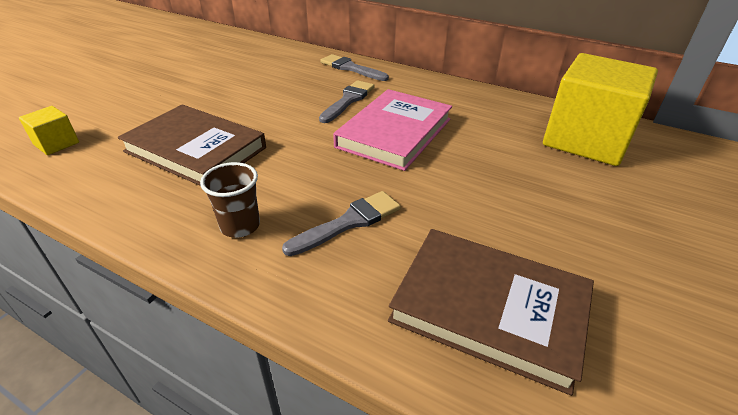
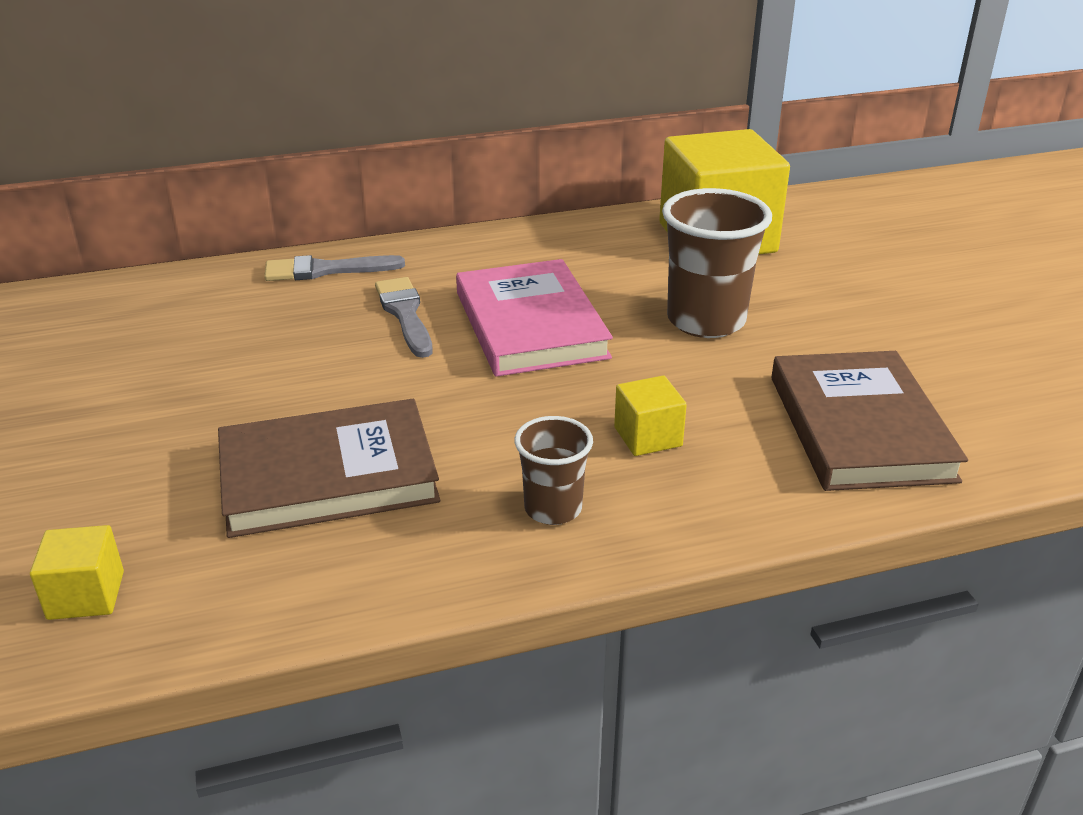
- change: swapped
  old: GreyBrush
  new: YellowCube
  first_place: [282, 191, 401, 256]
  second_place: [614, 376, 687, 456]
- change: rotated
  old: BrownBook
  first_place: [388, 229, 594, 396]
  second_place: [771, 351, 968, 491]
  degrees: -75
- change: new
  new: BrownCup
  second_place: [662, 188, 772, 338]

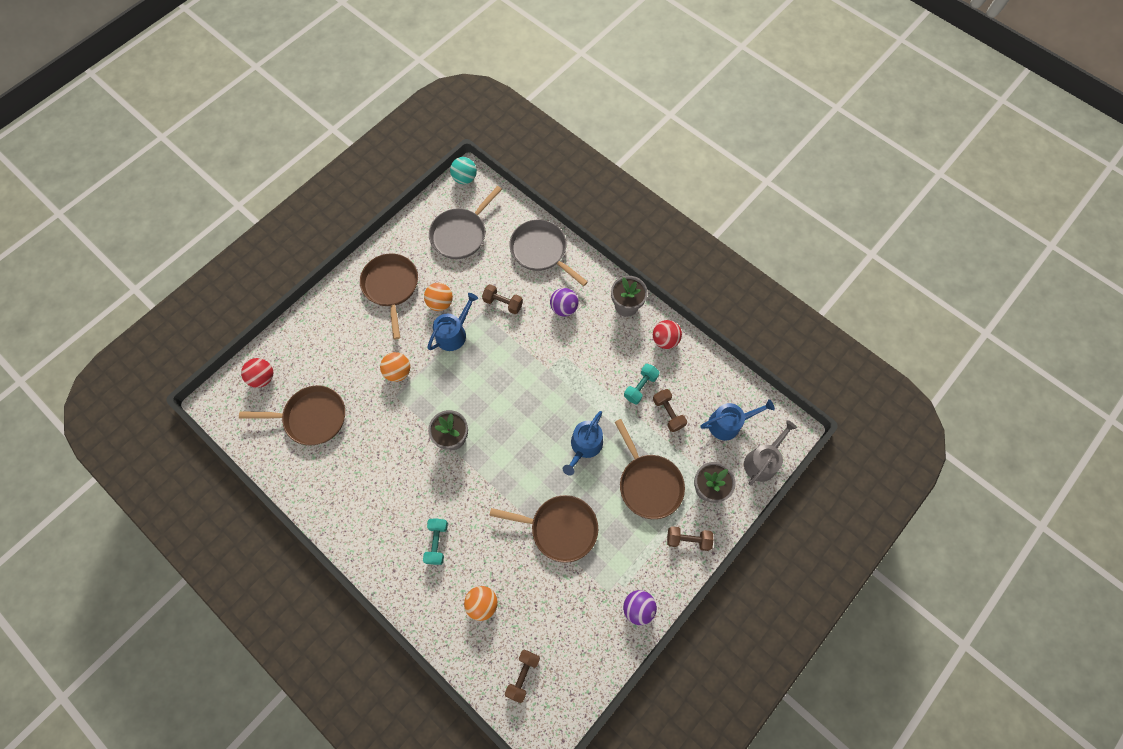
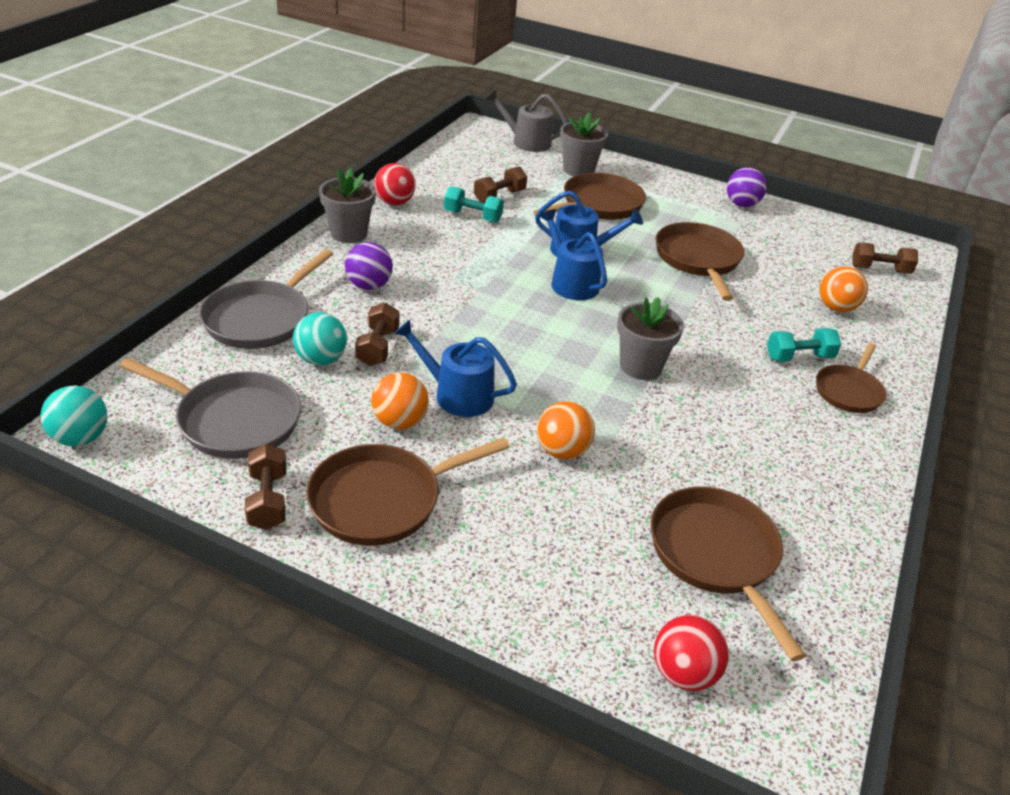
- change: shifted
  old: BlueWateringCan
  first_place: [700, 399, 775, 441]
  second_place: [540, 209, 607, 300]
- change: shifted
  old: BrownDumbbell
  first_place: [667, 526, 713, 551]
  second_place: [245, 444, 287, 530]
- change: new
  new: TurquoiseBall
  second_place: [293, 312, 347, 366]
- change: new
  new: BrownPan
  second_place: [816, 343, 886, 413]

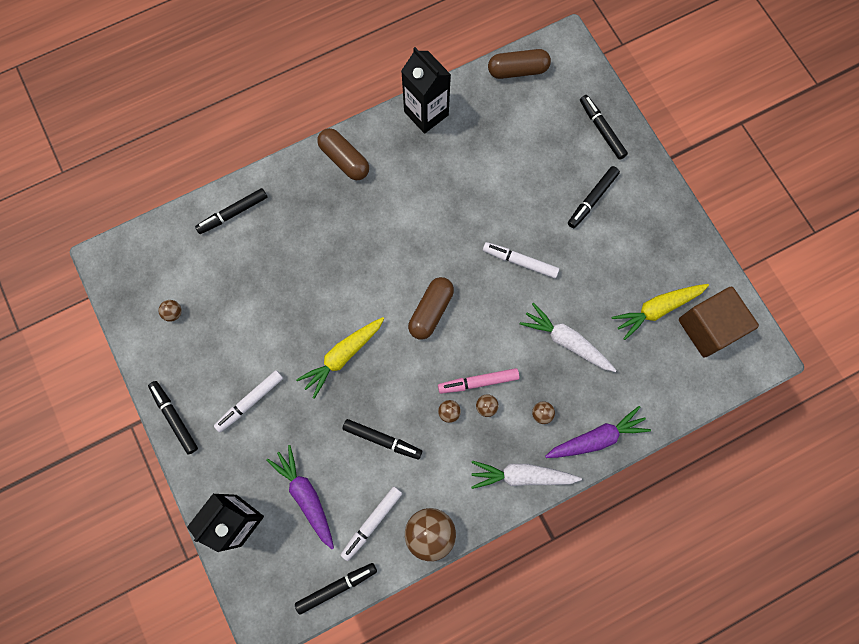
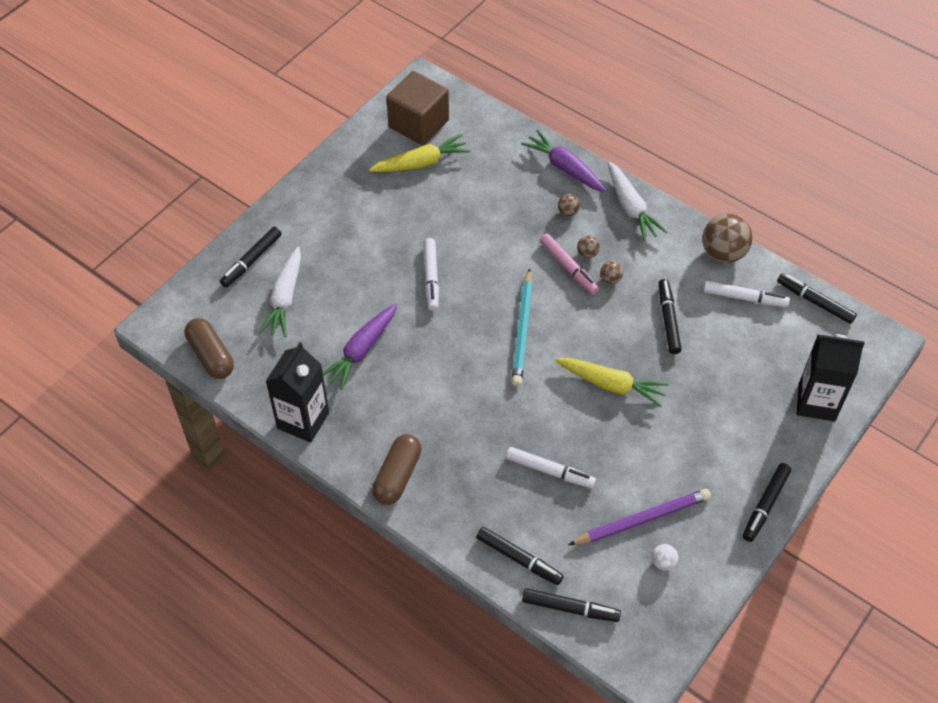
- change: shifted
  old: BlackMarker
  first_place: [568, 166, 620, 228]
  second_place: [522, 588, 621, 622]
- change: swapped
  old: BrownCapsule
  new: TurquoisePencil
  first_place: [408, 277, 454, 340]
  second_place: [511, 268, 533, 386]
- change: rotated
  old: YellowCarrot
  first_place: [611, 284, 709, 340]
  second_place: [369, 134, 471, 172]
  degrees: -60
- change: repainted
  old: BrownBall
  new: WhiteBall
  first_place: [158, 300, 182, 322]
  second_place: [652, 544, 678, 571]
- change: shifted
  old: WhiteCarrot
  first_place: [520, 303, 617, 372]
  second_place: [259, 246, 301, 337]
- change: shifted
  old: WhiteMarker
  first_place: [214, 370, 283, 432]
  second_place: [506, 447, 596, 488]
- change: shifted
  old: PurpleCarrot
  first_place: [266, 445, 334, 549]
  second_place: [323, 303, 397, 390]
- change: new
  new: PurplePencil
  second_place: [568, 489, 711, 545]

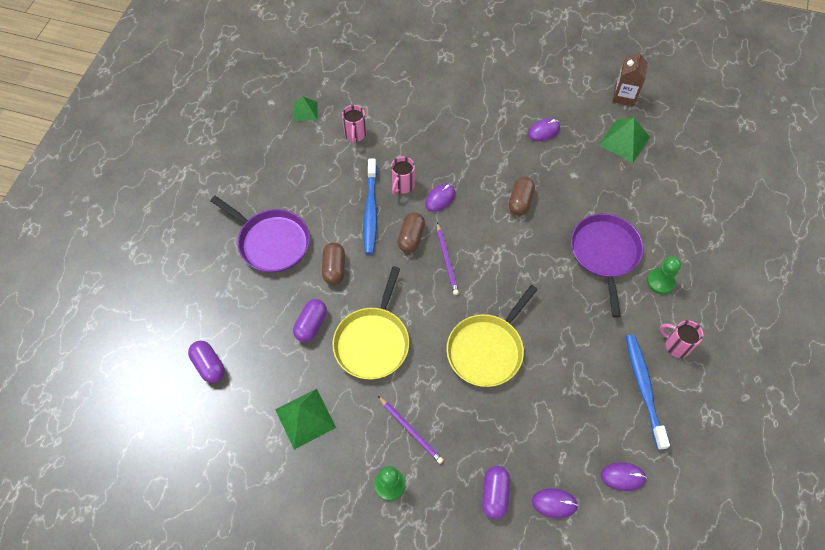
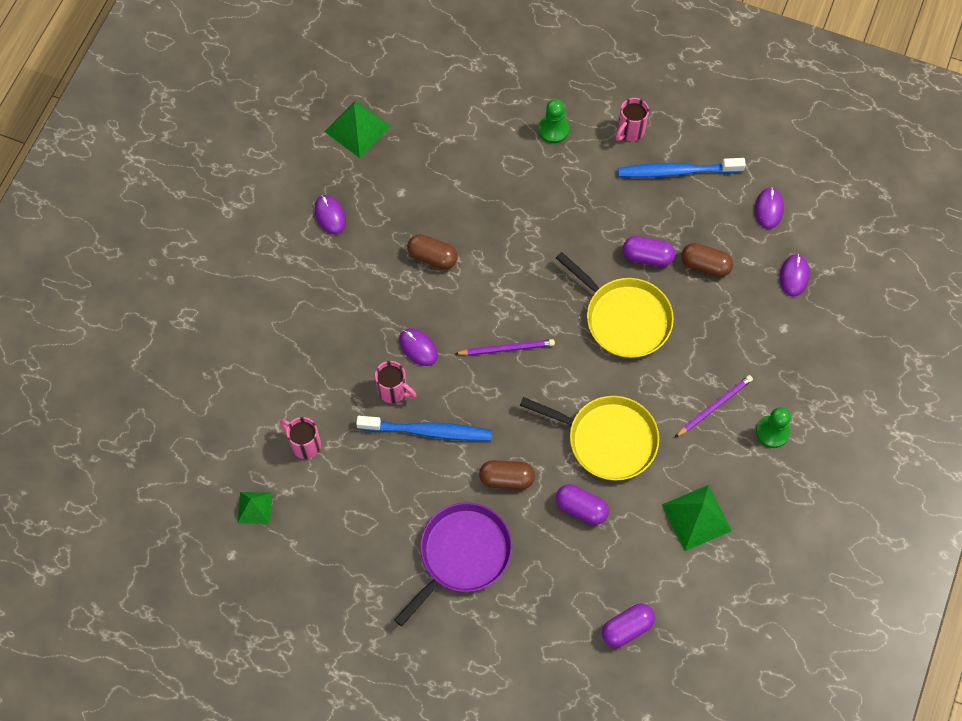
- change: gone
  old: BrownCarton
  first_place: [613, 50, 648, 107]
- change: rotated
  old: PinkMug
  first_place: [342, 105, 367, 144]
  second_place: [280, 417, 321, 459]
  degrees: -150
- change: shifted
  old: BrownCapsule
  first_place: [398, 212, 425, 253]
  second_place: [681, 243, 733, 277]
- change: gone
  old: PurplePan
  first_place: [571, 213, 643, 318]
- change: shifted
  old: PurpleCapsule
  first_place: [482, 466, 510, 519]
  second_place: [623, 236, 675, 267]

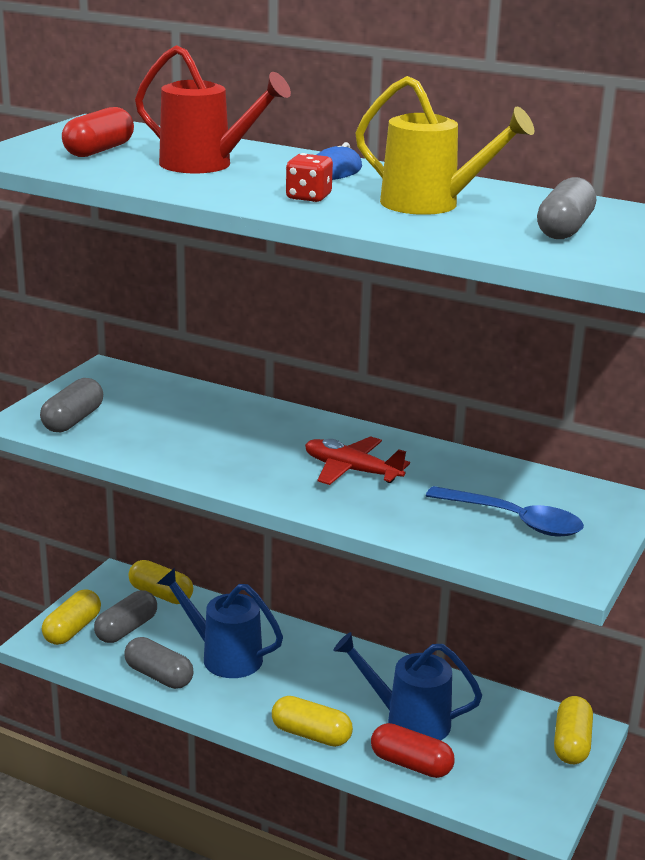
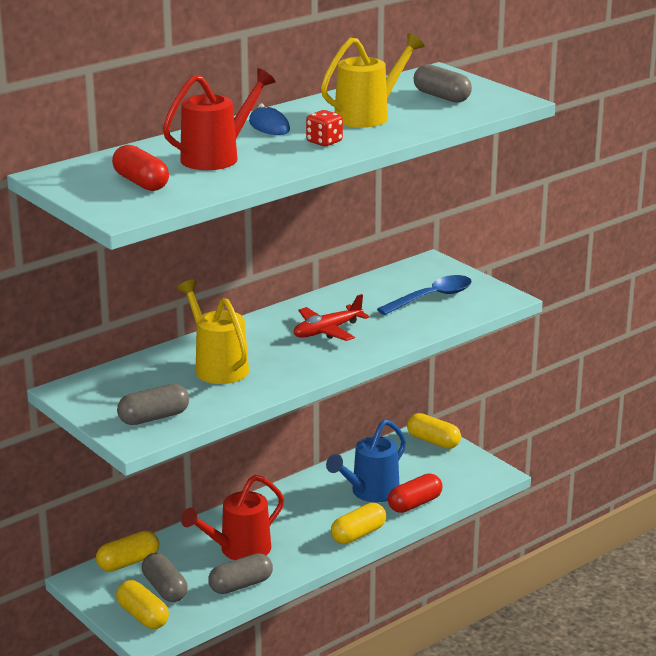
- change: rotated
  old: GreyCapsule
  first_place: [40, 378, 103, 432]
  second_place: [117, 384, 189, 425]
  degrees: -75
- change: repainted
  old: BlueWateringCan
  new: RedWateringCan
  first_place: [157, 568, 283, 678]
  second_place: [181, 475, 284, 560]
- change: new
  new: YellowWateringCan
  second_place: [177, 279, 249, 384]

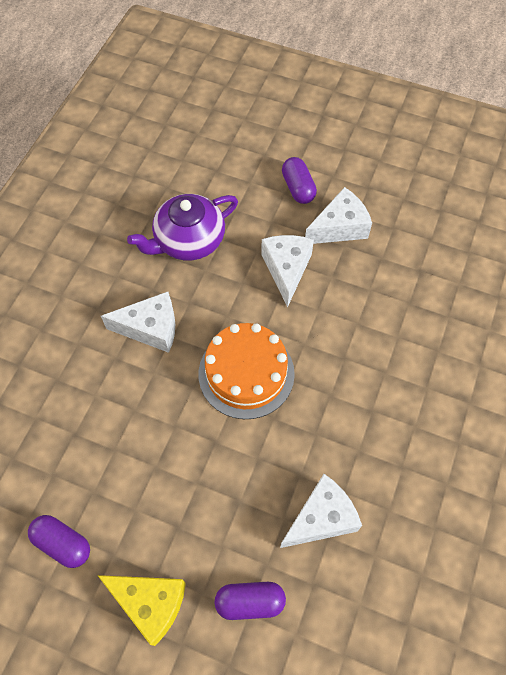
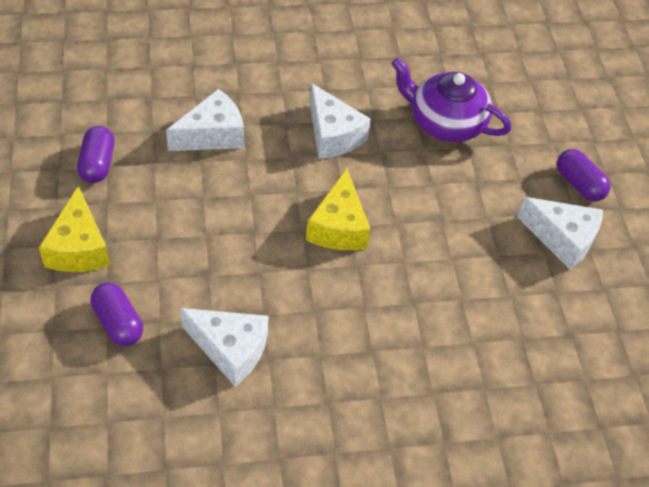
- change: rotated
  old: PurpleCapsule
  first_place: [282, 157, 317, 204]
  second_place: [557, 149, 611, 202]
  degrees: -75
- change: shifted
  old: WhiteCheese
  first_place: [261, 235, 314, 308]
  second_place: [166, 89, 244, 151]
- change: swapped
  old: OrangeCake
  new: YellowCheese
  first_place: [198, 323, 295, 419]
  second_place: [306, 168, 371, 250]

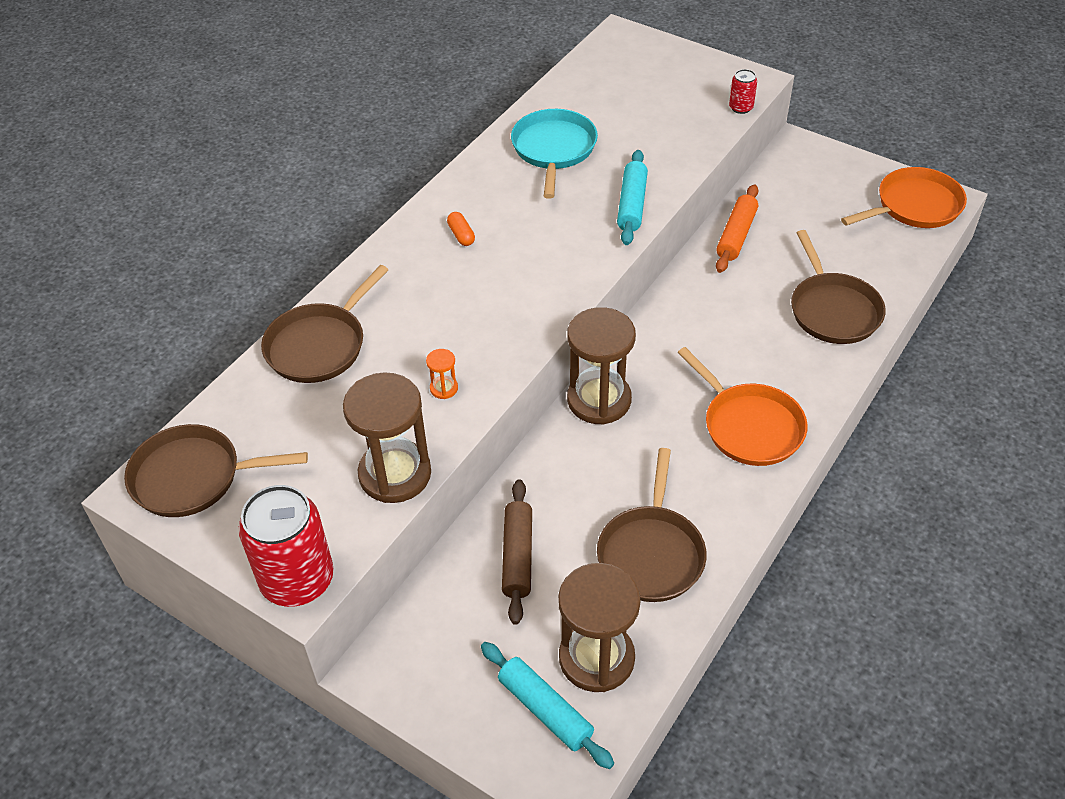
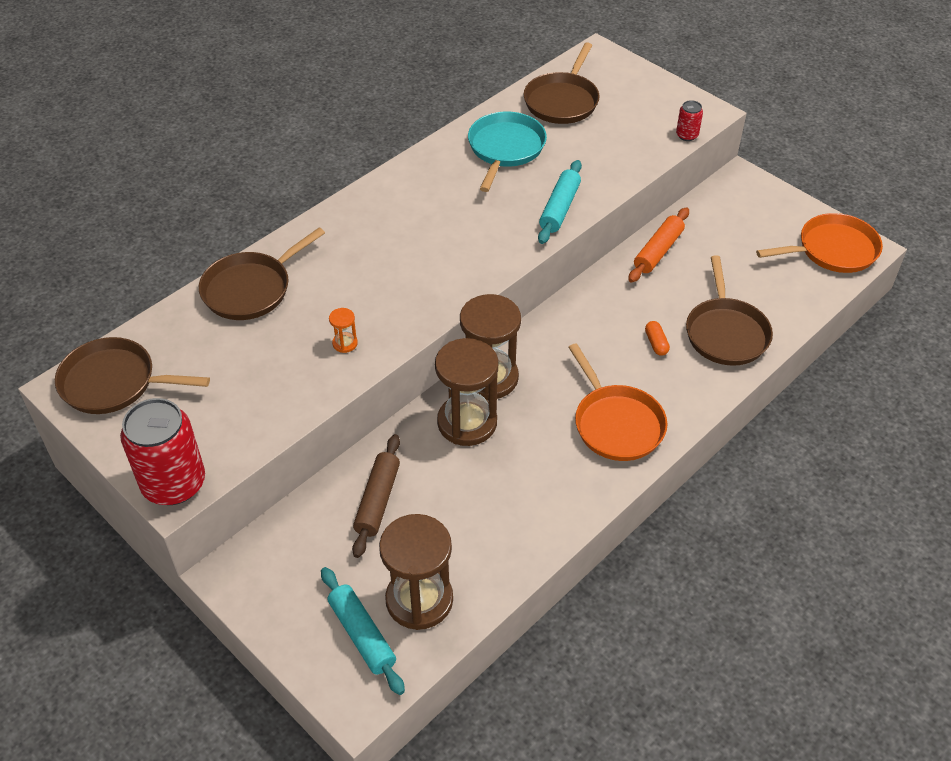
- change: shifted
  old: OrangeCapsule
  first_place: [447, 212, 475, 246]
  second_place: [645, 321, 670, 356]
- change: shifted
  old: BrownHourglass
  first_place: [343, 372, 431, 503]
  second_place: [435, 338, 499, 446]
- change: shifted
  old: BrownPan
  first_place: [597, 448, 707, 602]
  second_place: [523, 42, 600, 124]

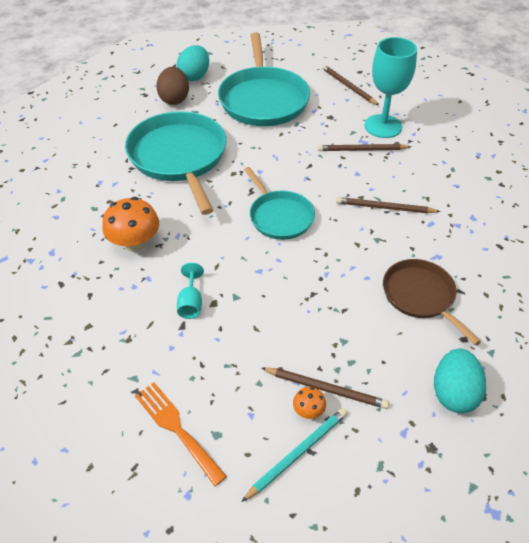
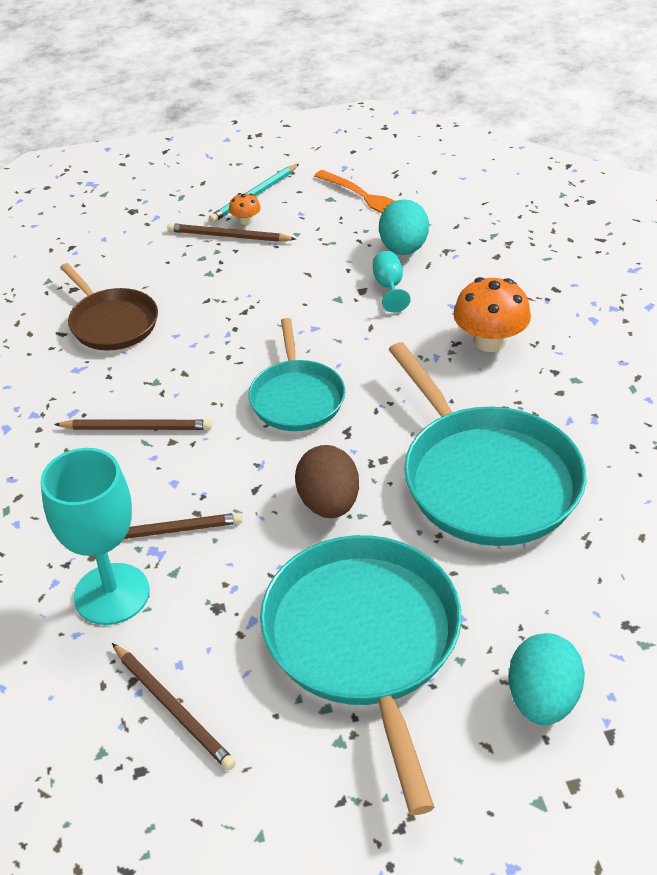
- change: shifted
  old: BrownEgg
  first_place: [156, 67, 189, 105]
  second_place: [295, 445, 359, 518]
- change: rotated
  old: TurquoisePan
  first_place: [244, 167, 315, 240]
  second_place: [248, 318, 345, 431]
  degrees: -150
- change: shifted
  old: TurquoiseEgg
  first_place: [434, 348, 486, 413]
  second_place: [379, 199, 429, 255]

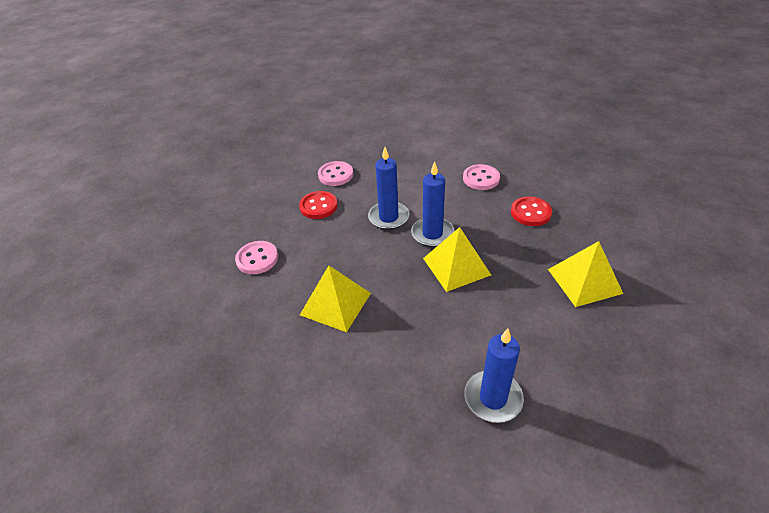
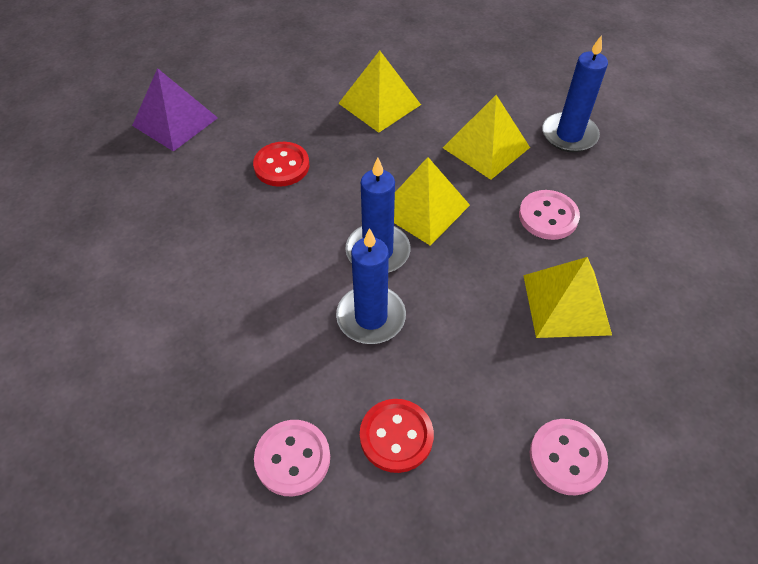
- change: shifted
  old: PinkButton
  first_place: [463, 164, 500, 190]
  second_place: [519, 190, 580, 240]
- change: new
  new: PurplePyramid
  second_place: [132, 68, 218, 152]
- change: new
  new: YellowPyramid
  second_place: [443, 95, 530, 180]

